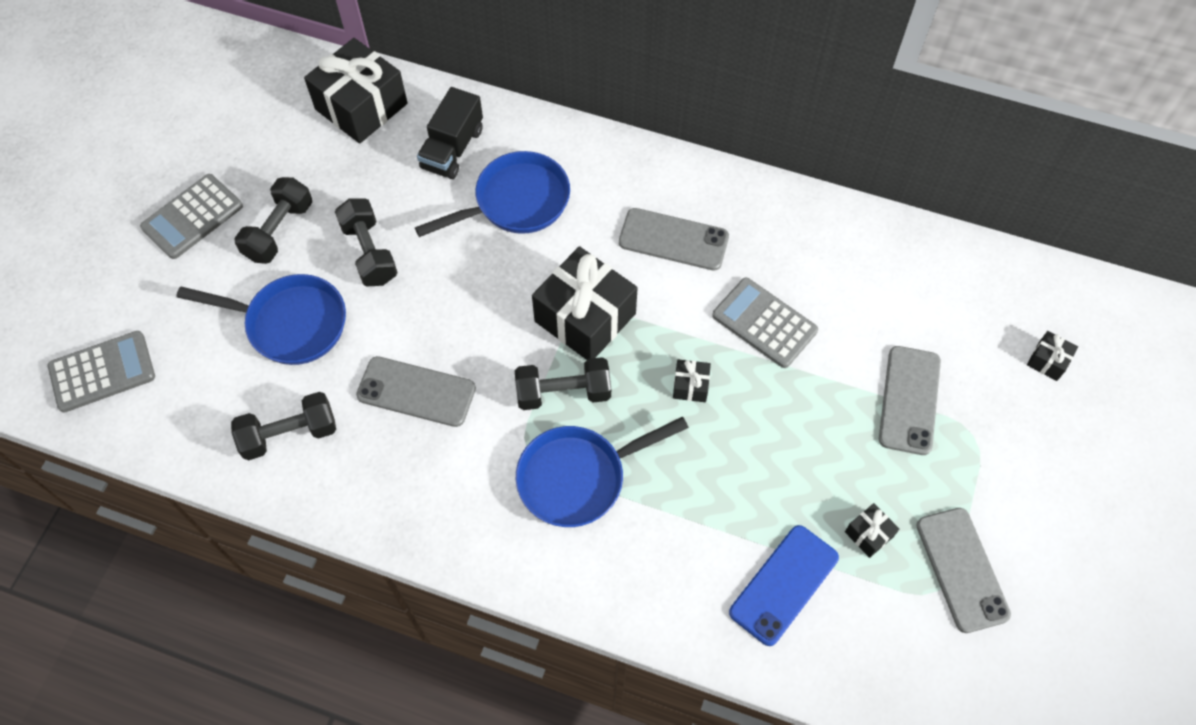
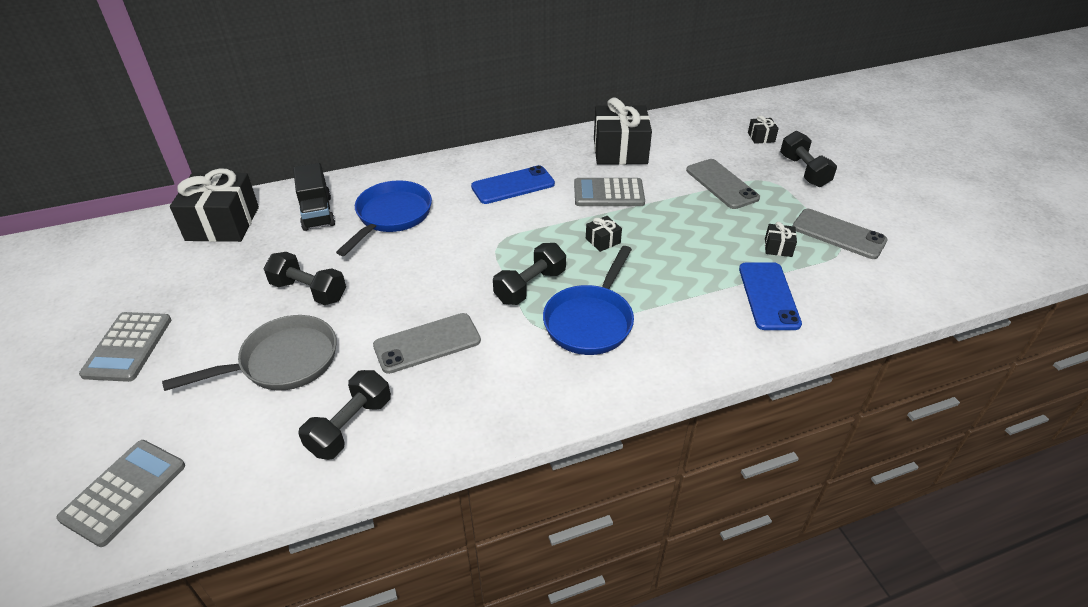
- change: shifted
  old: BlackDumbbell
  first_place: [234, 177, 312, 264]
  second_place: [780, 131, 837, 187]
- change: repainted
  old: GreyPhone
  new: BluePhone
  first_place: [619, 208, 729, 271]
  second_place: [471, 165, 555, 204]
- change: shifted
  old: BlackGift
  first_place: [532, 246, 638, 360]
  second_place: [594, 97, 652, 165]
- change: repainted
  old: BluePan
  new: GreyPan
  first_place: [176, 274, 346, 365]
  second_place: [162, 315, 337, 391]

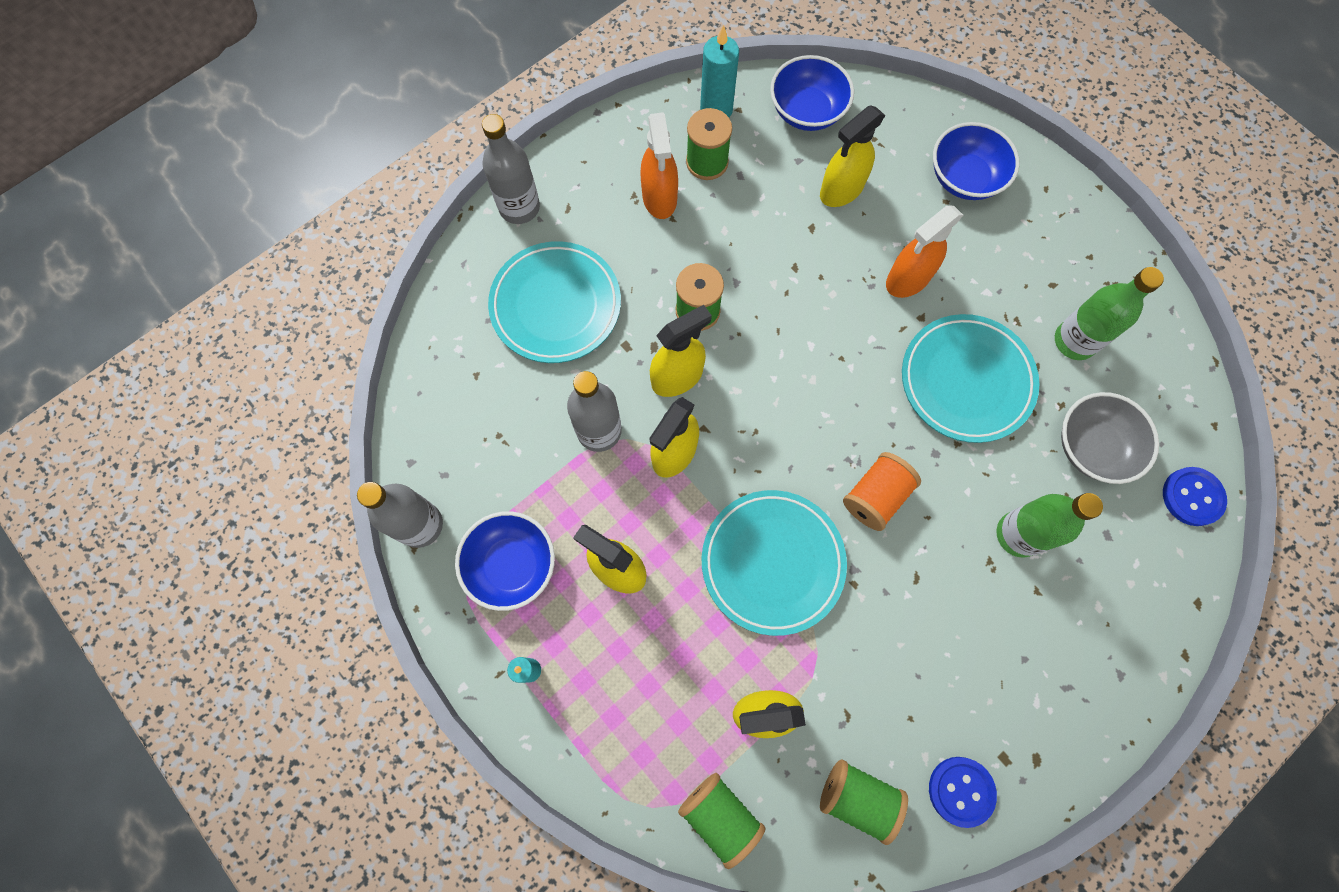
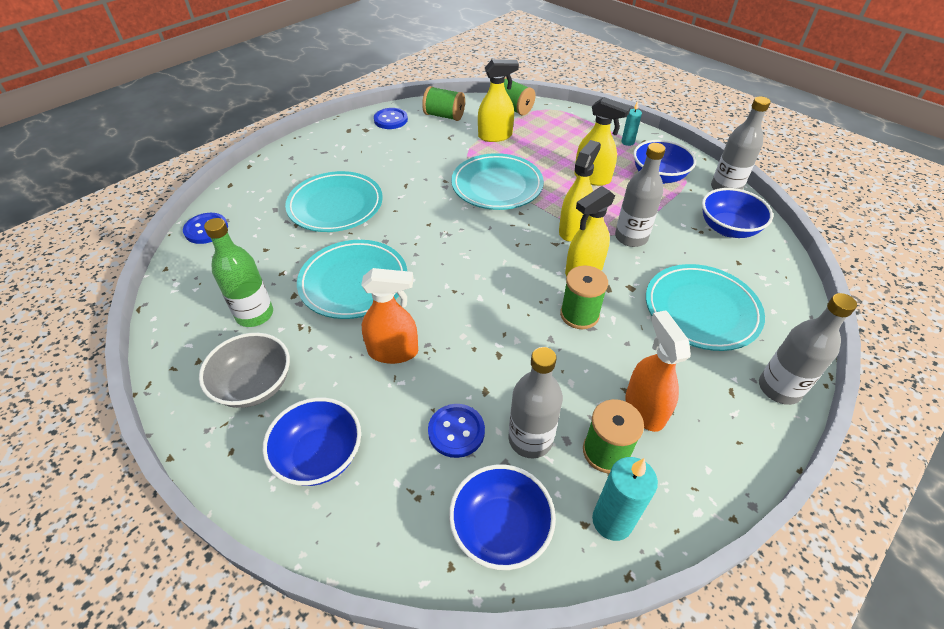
- change: swapped
  old: YellowSprayBottle
  new: BlueButton
  first_place: [820, 106, 885, 207]
  second_place: [428, 404, 485, 458]
- change: rotated
  old: OrangeSprayBottle
  first_place: [886, 206, 963, 298]
  second_place: [361, 268, 418, 364]
  degrees: 45
- change: shifted
  old: GreyBowl
  first_place: [1061, 392, 1159, 484]
  second_place: [199, 333, 290, 408]
- change: gone
  old: OrangeSpool
  first_place: [843, 452, 921, 531]
- change: swapped
  old: GreenBottle
  new: TurquoisePlate
  first_place: [996, 493, 1103, 558]
  second_place: [285, 171, 383, 232]
- change: new
  new: BlueBowl
  second_place: [702, 188, 773, 238]
- change: new
  new: GreyBottle
  second_place: [508, 347, 563, 458]

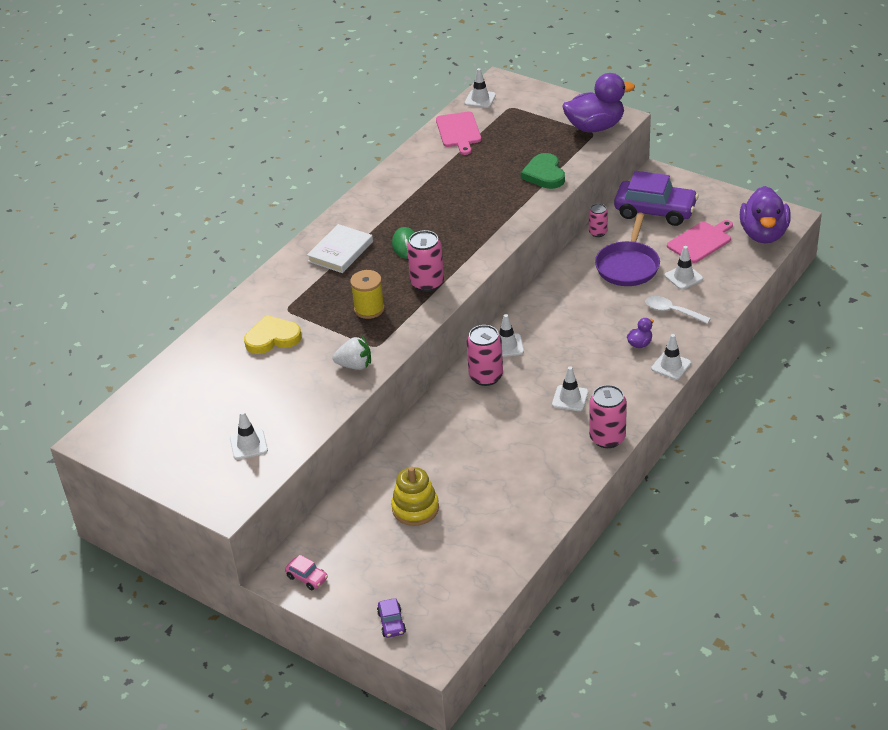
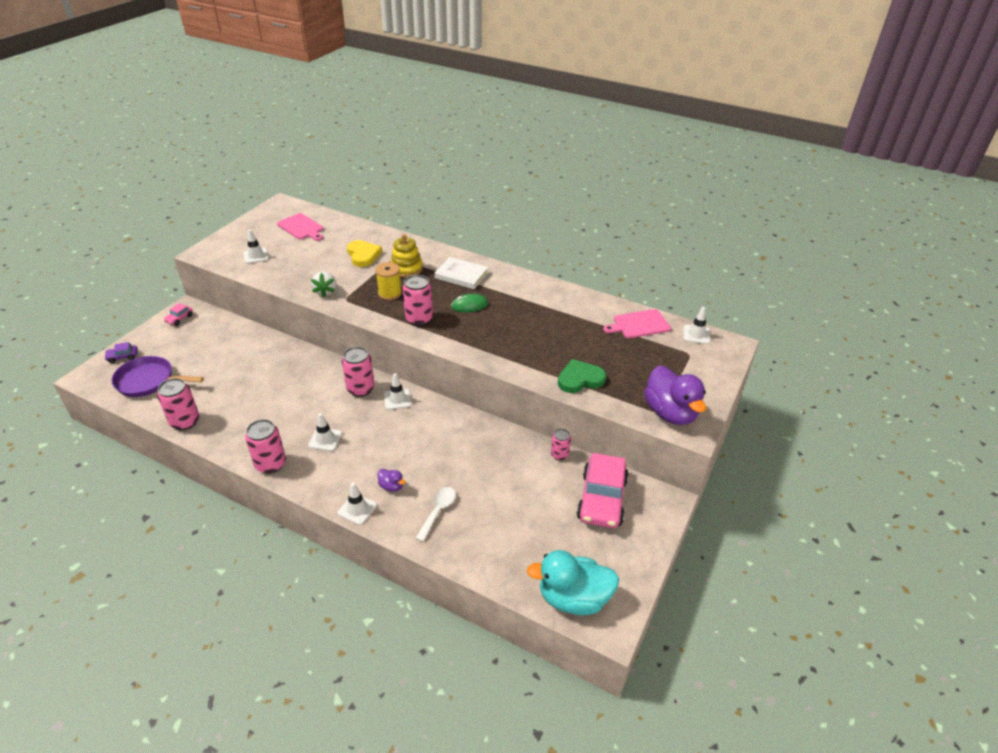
- change: repainted
  old: PurpleCar
  new: PinkCar
  first_place: [614, 171, 699, 226]
  second_place: [577, 453, 629, 528]
- change: repainted
  old: PurpleDuck
  new: TurquoiseDuck
  first_place: [740, 186, 791, 243]
  second_place: [527, 550, 619, 615]
- change: shifted
  old: PurplePan
  first_place: [595, 212, 660, 286]
  second_place: [111, 356, 204, 397]
- change: shifted
  old: PinkCuttingBoard
  first_place: [667, 220, 733, 263]
  second_place: [277, 213, 324, 241]
- change: gone
  old: WhiteTrafficCone
  first_place: [665, 246, 703, 290]
- change: shifted
  old: YellowStackingToy
  first_place: [391, 467, 439, 526]
  second_place: [391, 234, 423, 277]
- change: new
  new: PinkCan
  second_place: [157, 378, 199, 430]

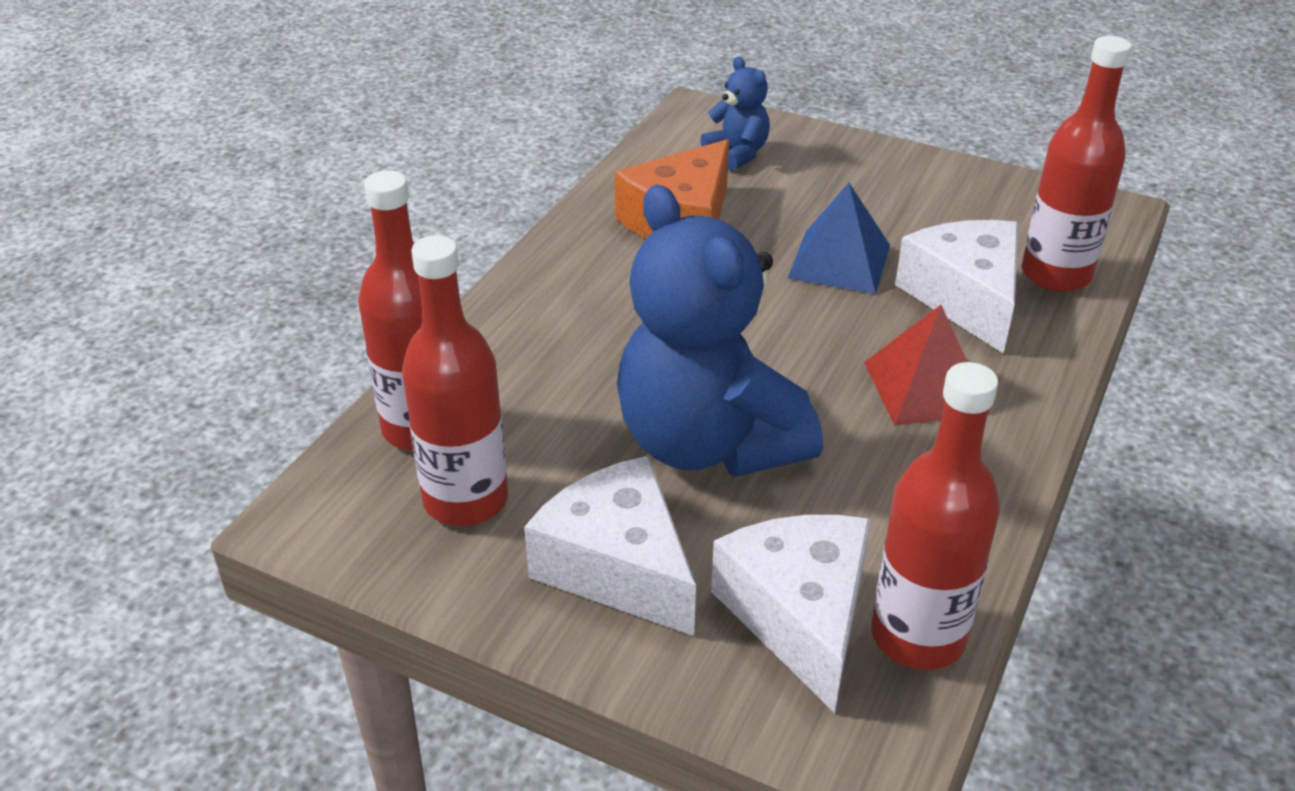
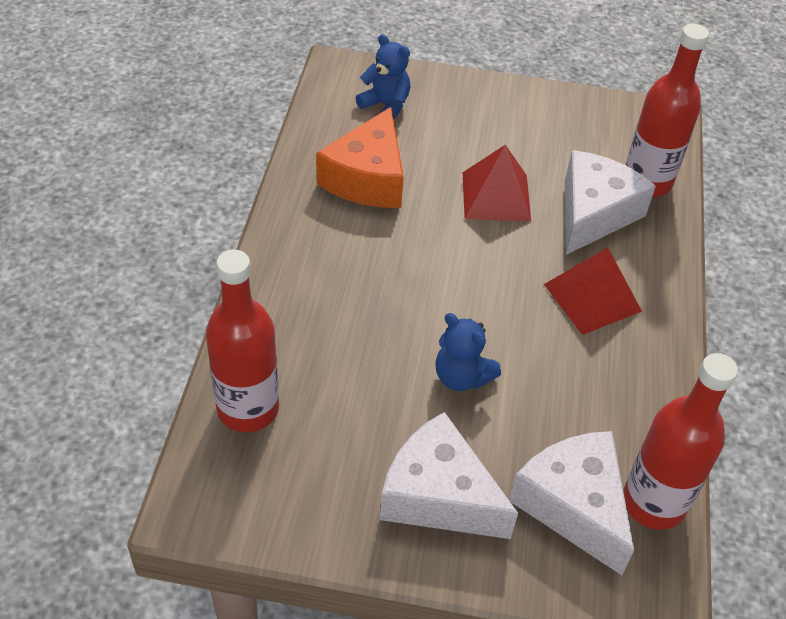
- change: repainted
  old: BluePyramid
  new: RedPyramid
  first_place: [788, 183, 890, 294]
  second_place: [463, 145, 531, 222]
- change: scaled
  old: BlueTeddyBear
  first_place: [617, 185, 823, 477]
  second_place: [435, 313, 501, 391]
  factor: 0.45
- change: rotated
  old: WhiteCheese
  first_place: [895, 220, 1019, 354]
  second_place: [565, 150, 656, 255]
  degrees: 60
- change: gone
  old: RedBottle
  first_place: [402, 235, 508, 526]

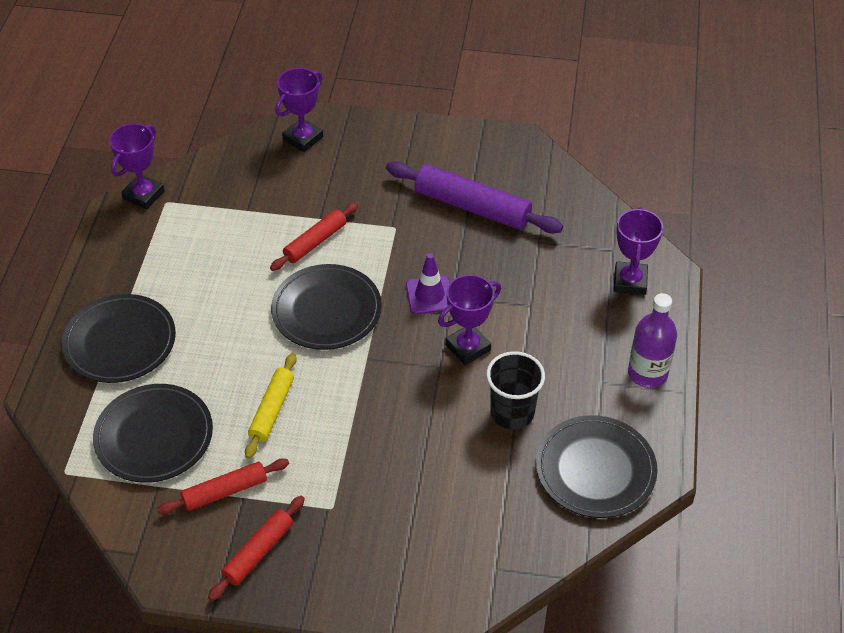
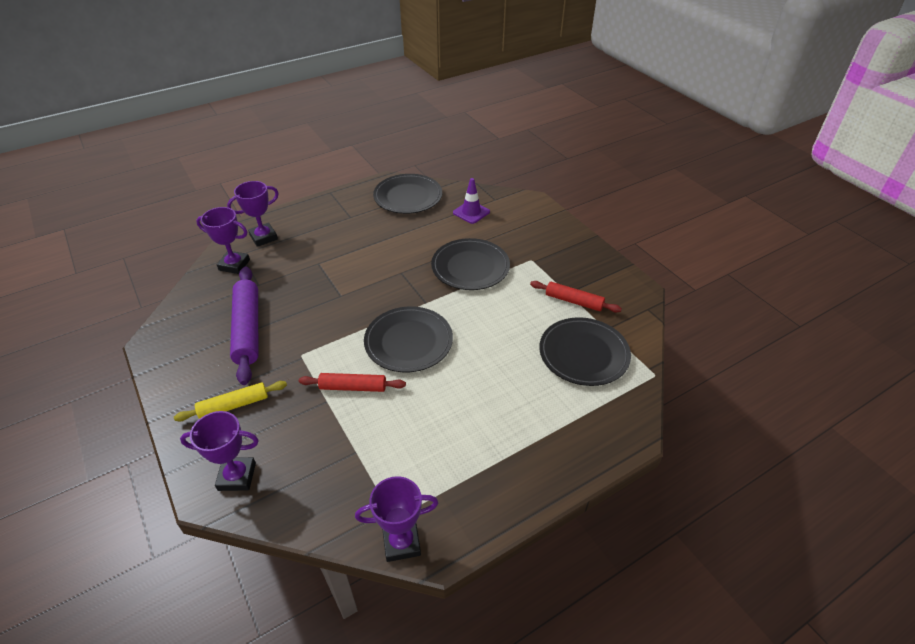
- change: shifted
  old: PurpleTrafficCone
  first_place: [406, 253, 450, 314]
  second_place: [453, 178, 490, 224]
- change: shifted
  old: PurpleTrophy
  first_place: [438, 275, 501, 365]
  second_place: [196, 207, 250, 274]
- change: gone
  old: PurpleBottle
  first_place: [628, 293, 677, 388]
- change: shifted
  old: BlackPlate
  first_place: [62, 294, 176, 383]
  second_place: [431, 238, 510, 290]
- change: gone
  old: BlackCup
  first_place: [486, 351, 545, 430]
- change: shifted
  old: YellowRollingPin
  first_place: [245, 353, 297, 459]
  second_place: [174, 381, 287, 421]
- change: gone
  old: RedRollingPin
  first_place: [208, 496, 305, 601]

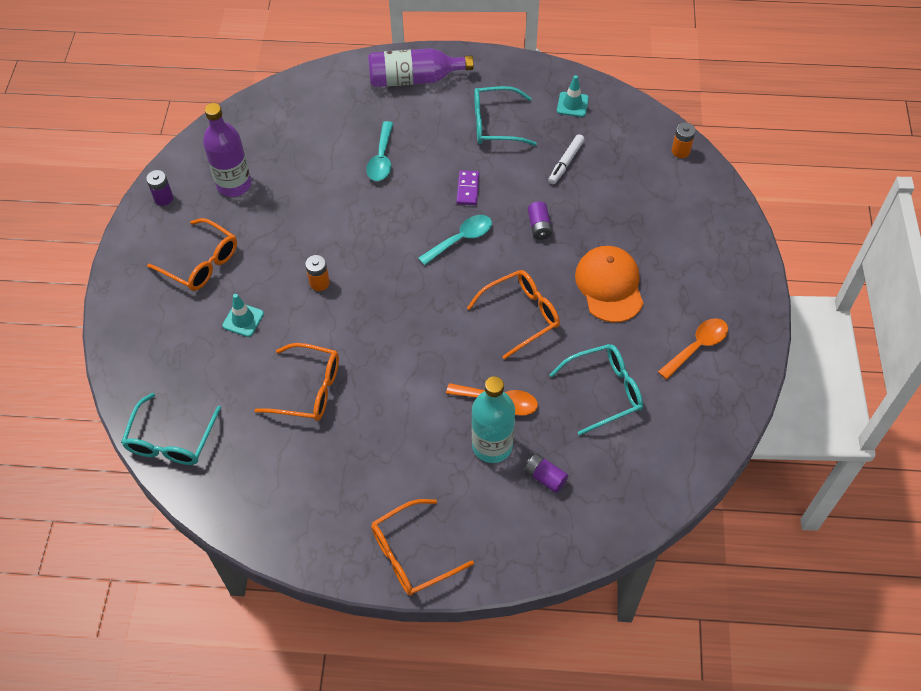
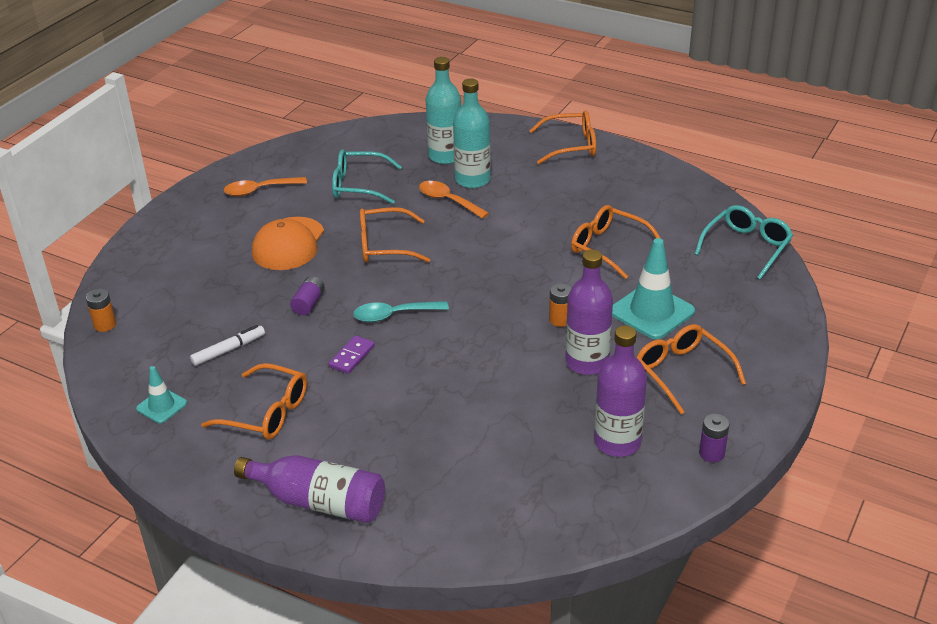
- change: repainted
  old: TurquoiseGlasses
  new: OrangeGlasses
  first_place: [474, 86, 537, 146]
  second_place: [201, 363, 307, 439]
- change: gone
  old: TurquoiseSpoon
  first_place: [366, 121, 393, 181]
- change: scaled
  old: TurquoiseTrafficCone
  first_place: [222, 294, 264, 337]
  second_place: [612, 238, 695, 340]
  factor: 1.84
- change: swapped
  old: PurpleBattery
  new: TurquoiseBottle
  first_place: [524, 453, 569, 493]
  second_place: [426, 57, 461, 164]
- change: new
  new: PurpleBottle
  second_place: [566, 249, 613, 375]

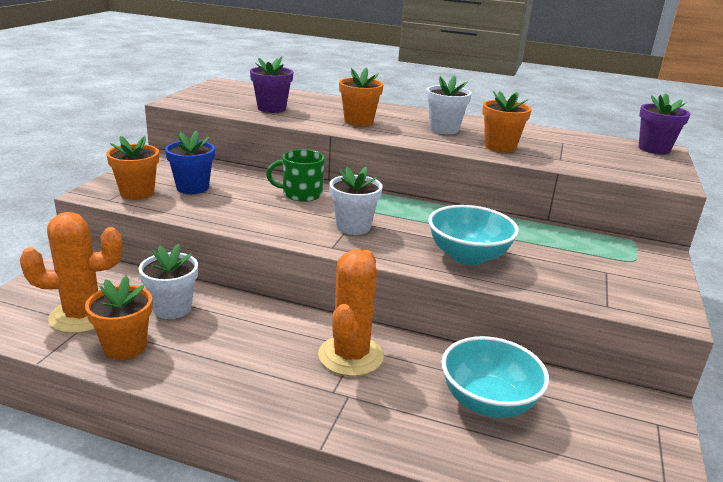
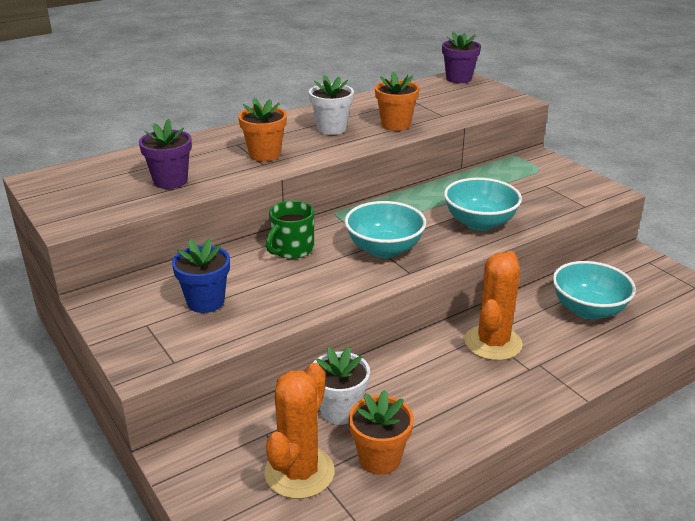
- change: gone
  old: OrangeFlowerPot
  first_place: [106, 136, 159, 200]
- change: swapped
  old: WhiteFlowerPot
  new: TurquoiseBowl
  first_place: [329, 167, 383, 235]
  second_place: [345, 201, 426, 258]
- change: rotated
  old: OrangeCactus
  first_place: [318, 250, 384, 376]
  second_place: [464, 251, 523, 361]
  degrees: 60

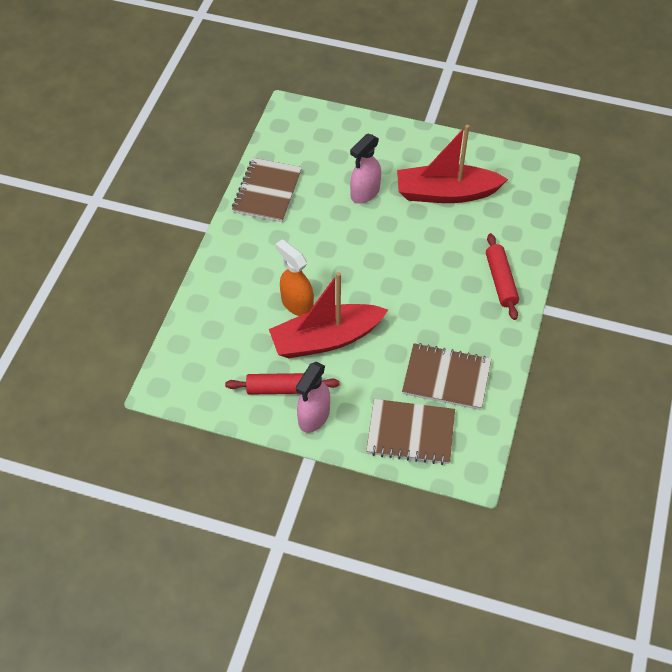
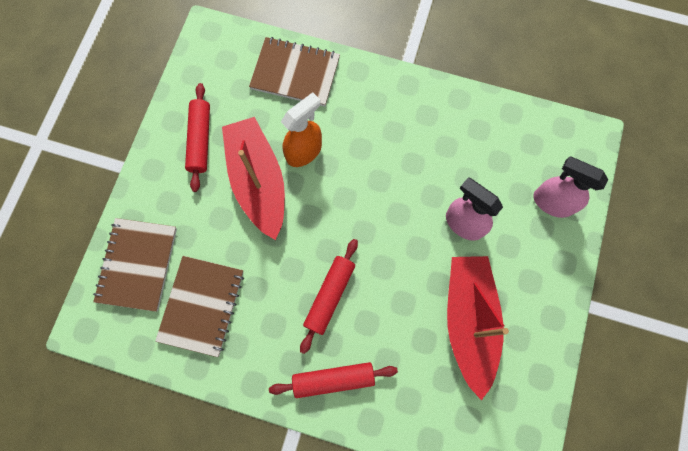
- change: shifted
  old: BrownNotebook
  first_place: [232, 158, 302, 222]
  second_place: [249, 37, 340, 107]
- change: shifted
  old: PinkSprayBottle
  first_place: [296, 362, 330, 433]
  second_place: [533, 157, 608, 218]
- change: new
  new: RedRollingPin
  second_place: [300, 239, 358, 354]

